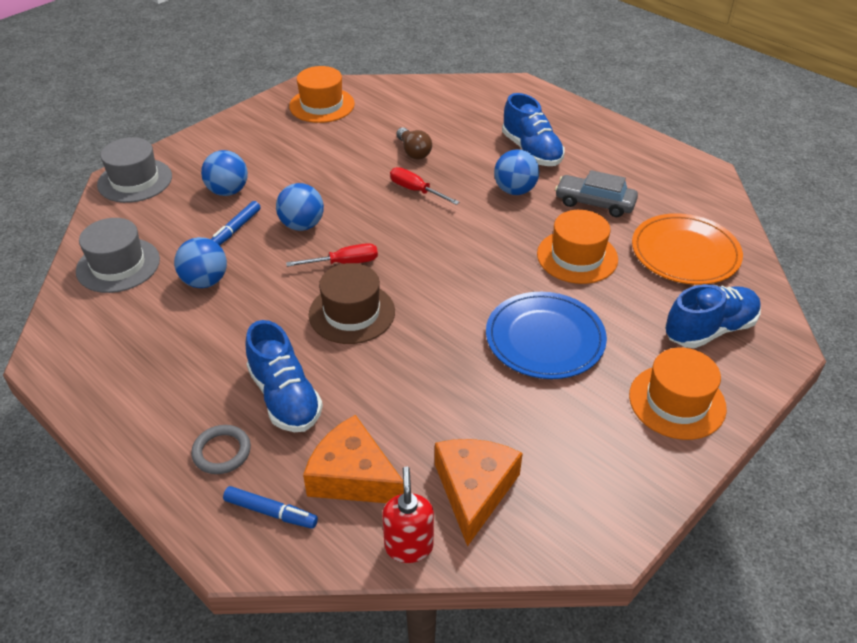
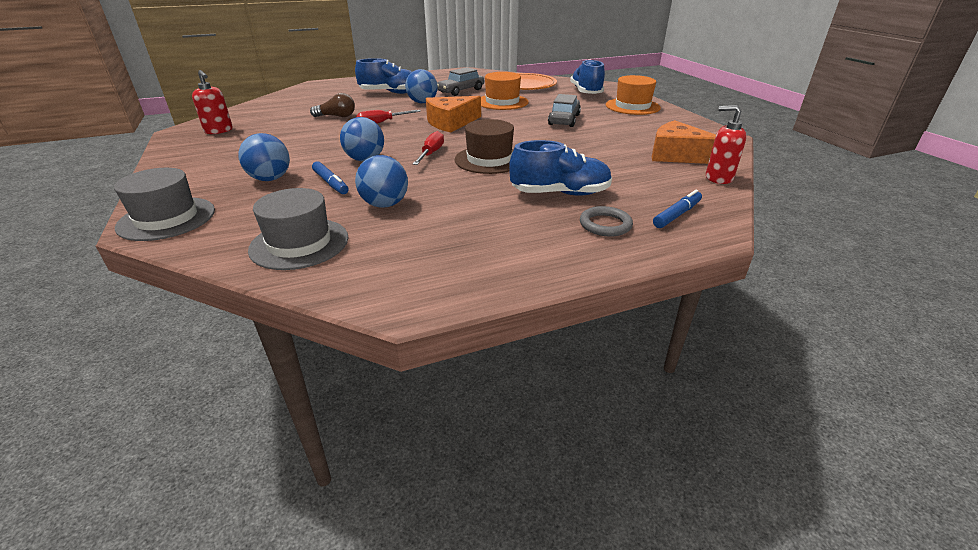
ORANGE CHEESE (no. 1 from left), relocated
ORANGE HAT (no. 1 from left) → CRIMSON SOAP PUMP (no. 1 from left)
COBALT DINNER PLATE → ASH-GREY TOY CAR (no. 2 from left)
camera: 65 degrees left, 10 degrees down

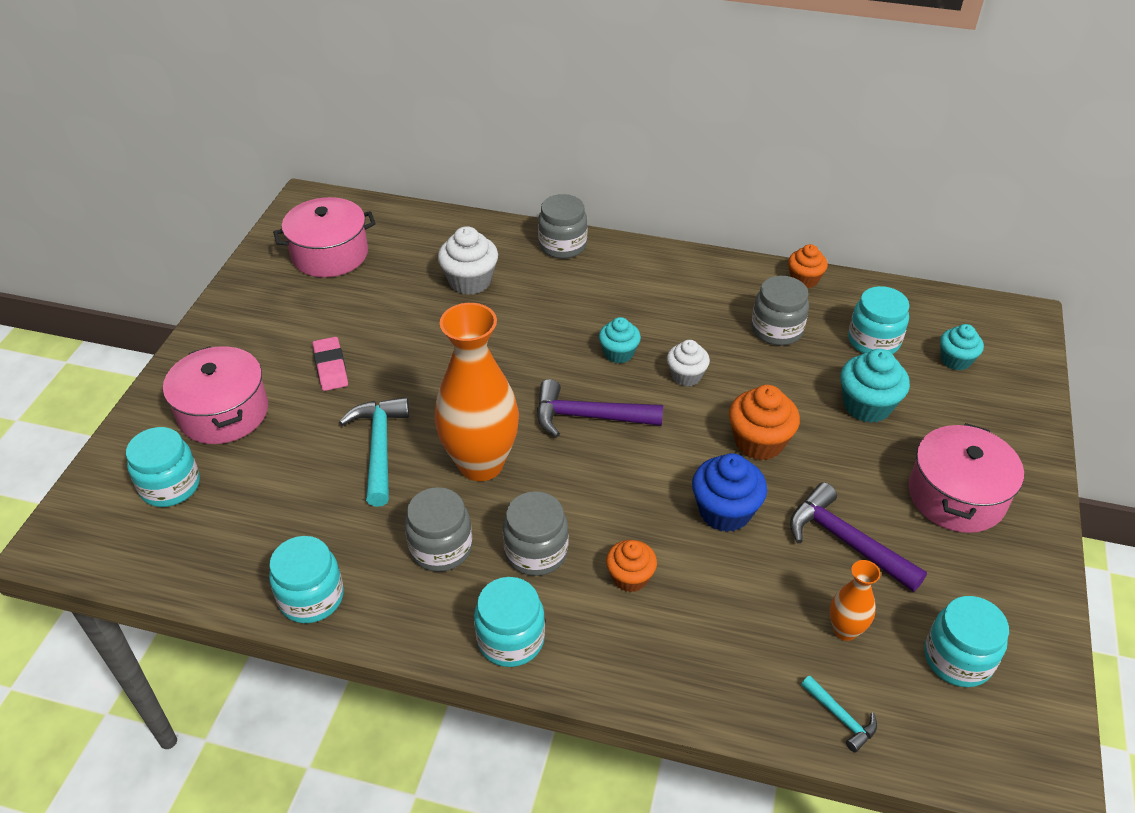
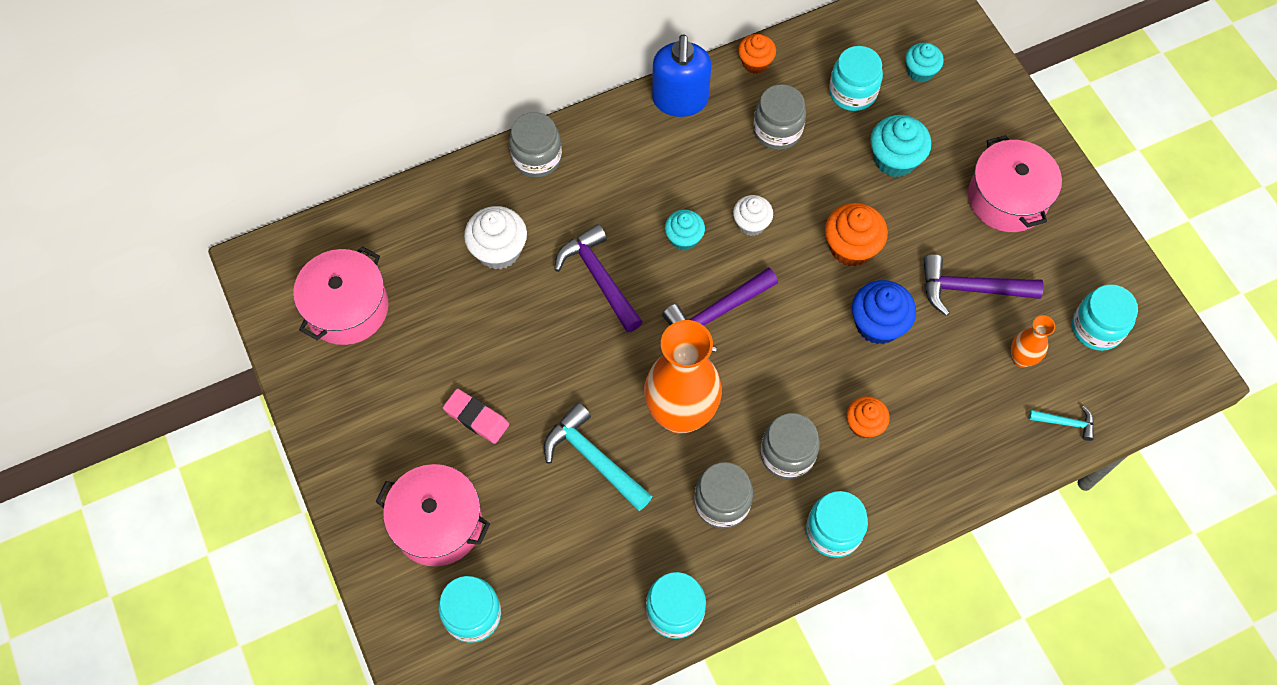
- → VIOLET HAMMER (no. 1 from left)
- → COBALT SOAP PUMP
camera: 40 degrees left, 20 degrees up

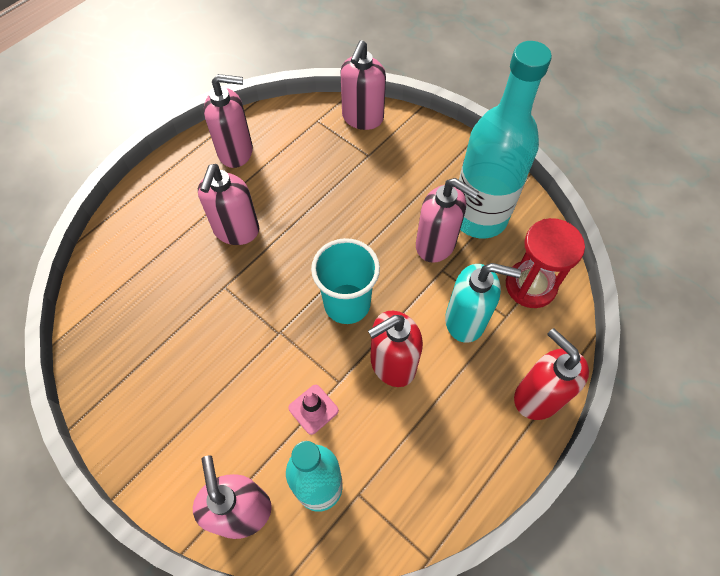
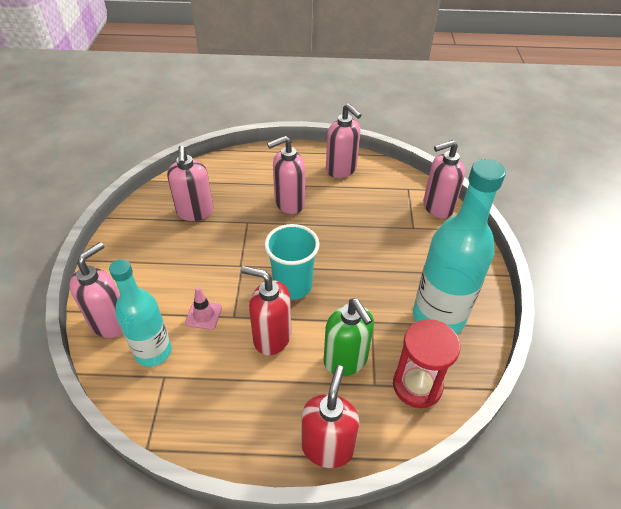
ROSE-PINK SOAP PUMP (no. 5 from left in the first image) → ROSE-PINK SOAP PUMP (no. 2 from left), relocated
TEAL SOAP PUMP → EMERALD SOAP PUMP
camera: 50 degrees right, 15 degrees down

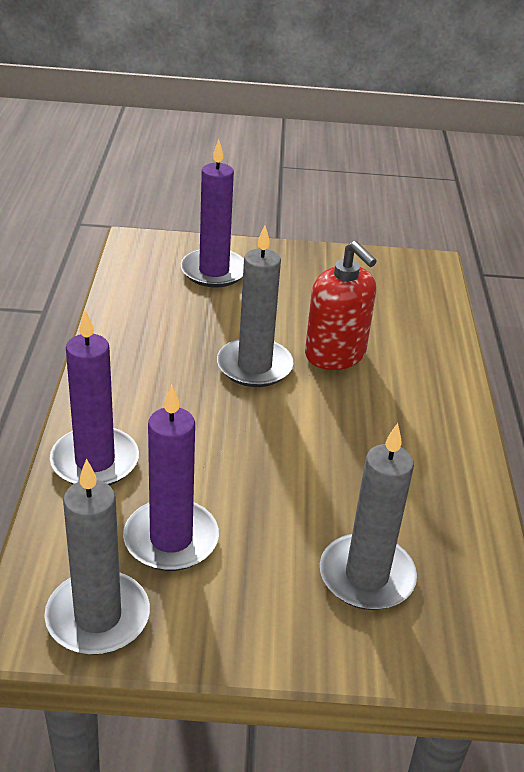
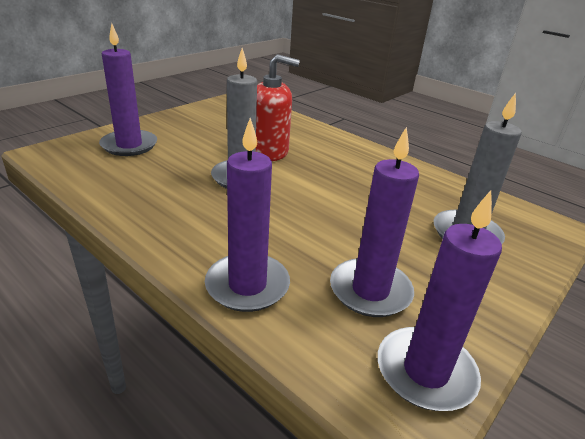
ASH-GREY PILLAR CANDLE (no. 1 from left) → VIOLET PILLAR CANDLE (no. 4 from left)
camera: 50 degrees left, 5 degrees down

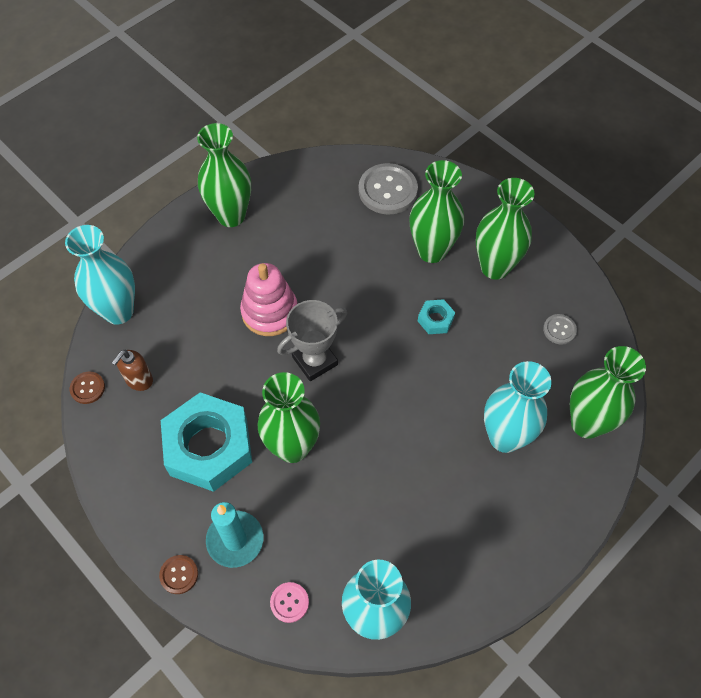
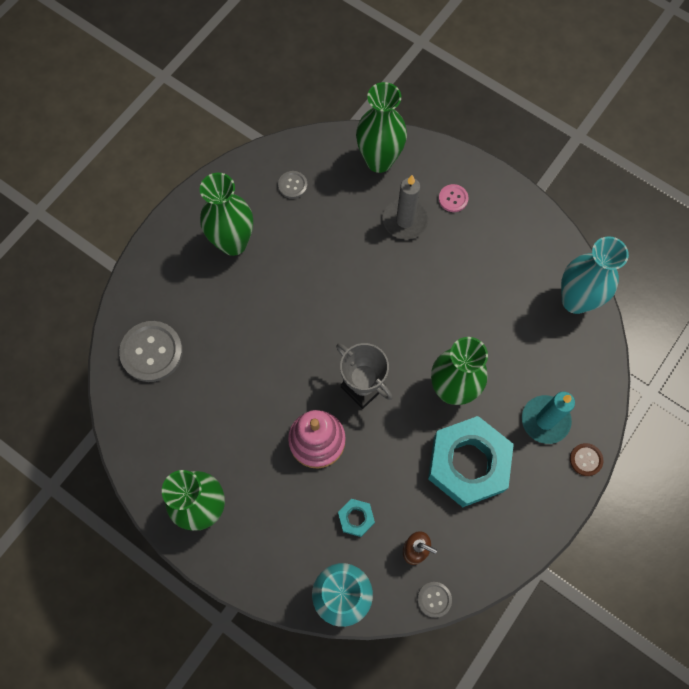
EMERALD VASE (no. 3 from left) → -
ROSE-PINK SHIRT BUTTON, relocated
TEAL HEXAGON NUT (no. 2 from left in the first image) → TEAL HEXAGON NUT (no. 1 from left), relocated
TEAL VASE (no. 3 from left) → ASH-GREY PILLAR CANDLE
DARK BROWN SHIRT BUTTON (no. 1 from left) → ASH-GREY SHIRT BUTTON (no. 3 from left)
camera: 100 degrees left, 10 degrees up

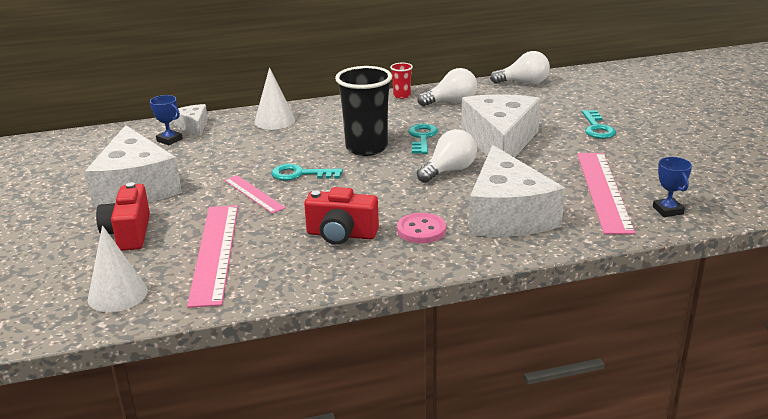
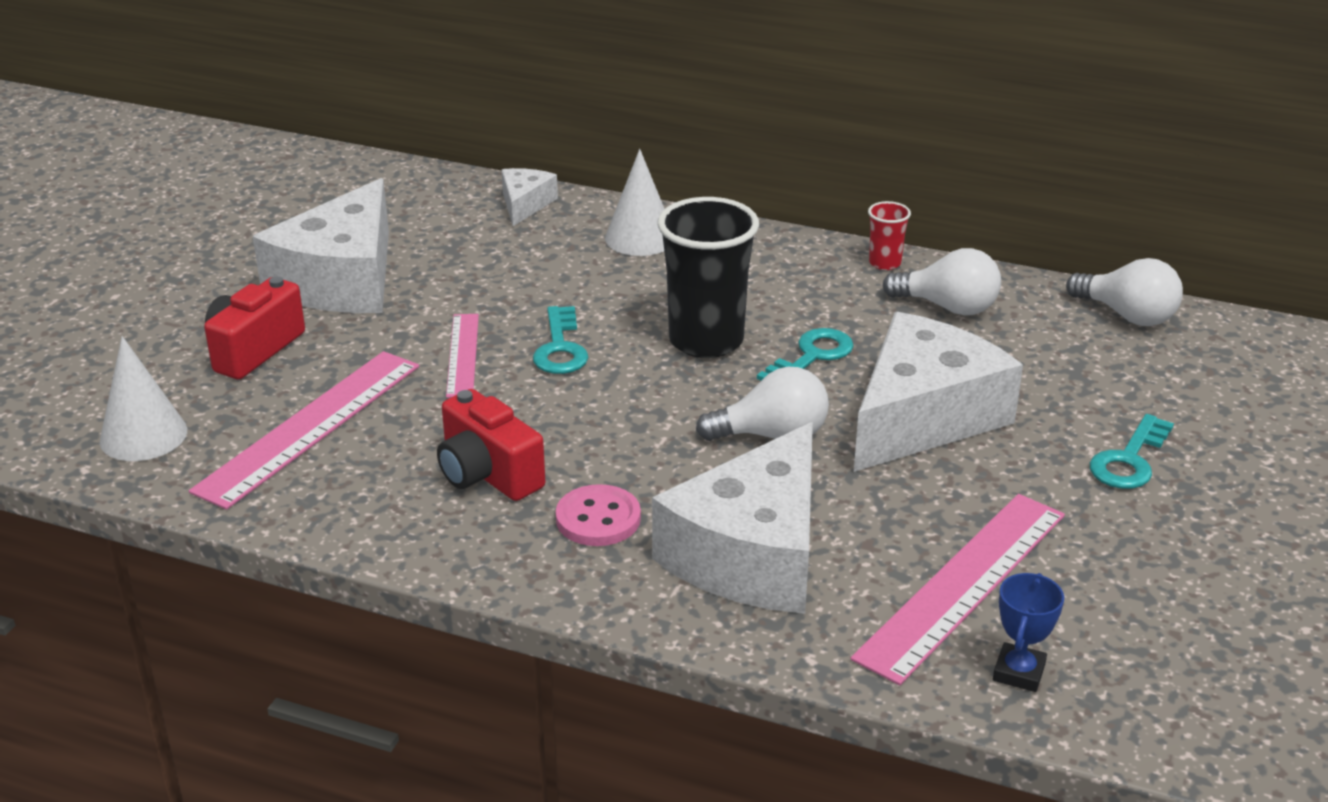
COBALT PRIZE CUP (no. 1 from left) → -
TEAL DOOR KEY (no. 1 from left), 135 degrees counterclockwise
camera: 35 degrees right, 5 degrees up

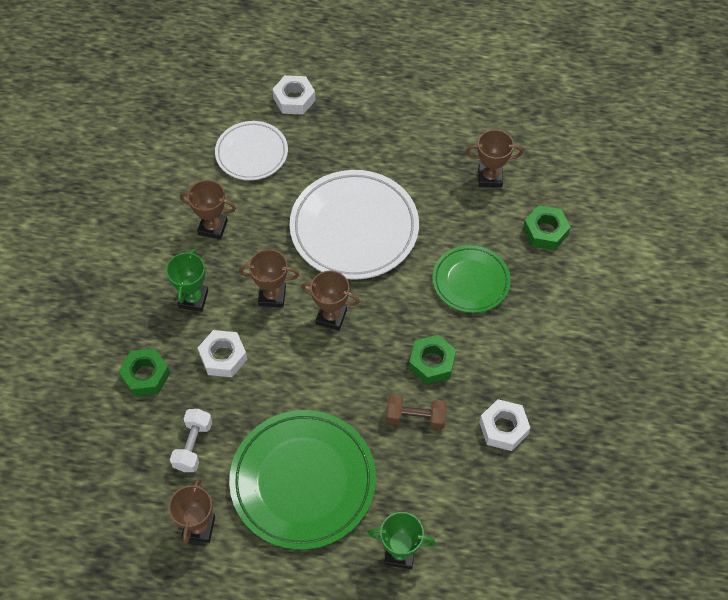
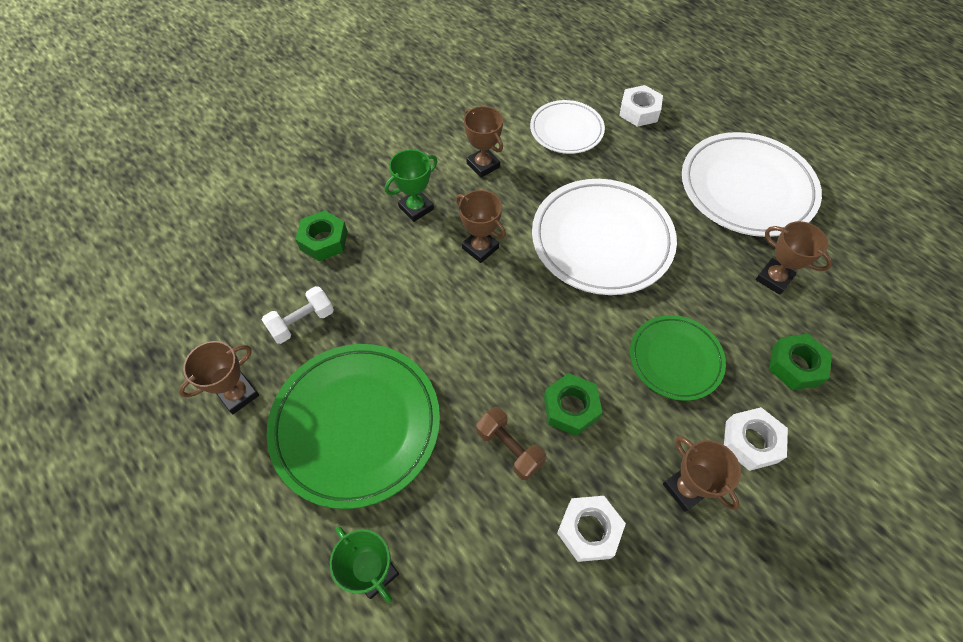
- → PURE WHITE DINNER PLATE (no. 3 from left)
PURE WHITE HEXAGON NUT (no. 1 from left in the first image) → PURE WHITE HEXAGON NUT (no. 3 from left), relocated
DARK BROWN PRIZE CUP (no. 4 from left), relocated
camera: 40 degrees right, 0 degrees up

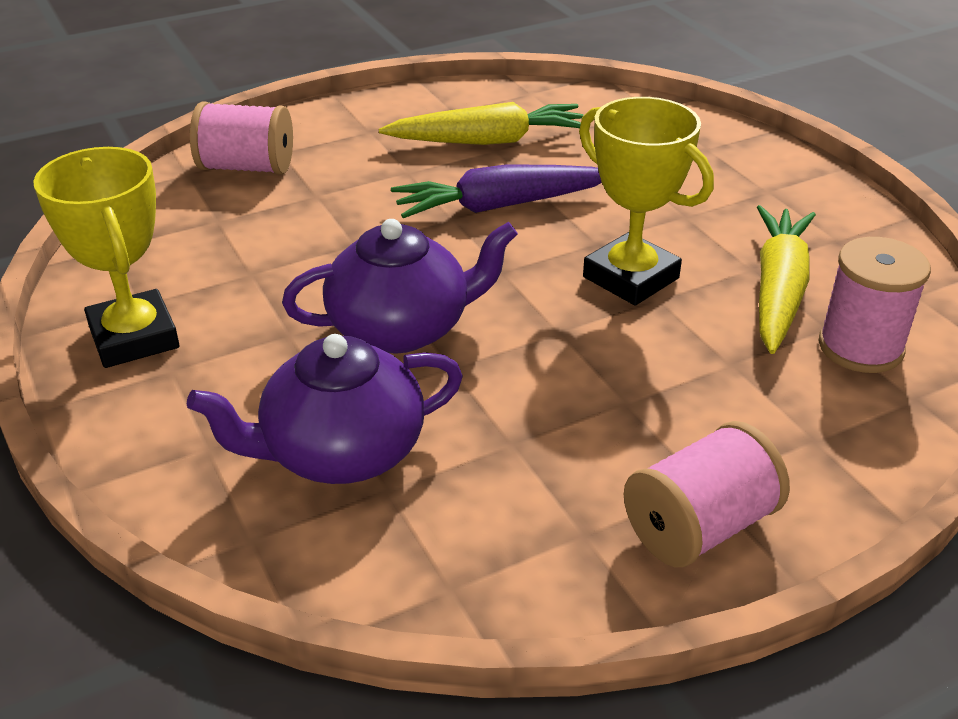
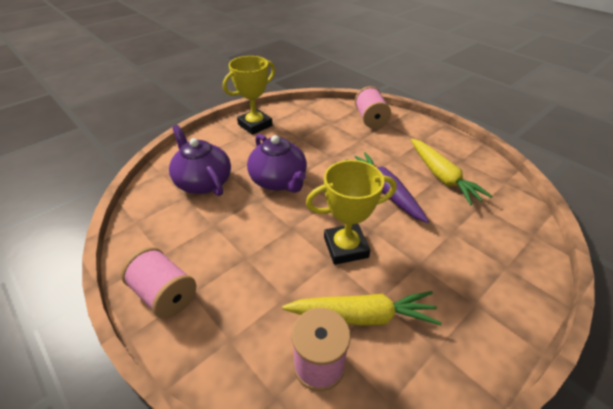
YELLOW PRIZE CUP (no. 2 from left), 45 degrees clockwise
camera: 75 degrees right, 5 degrees up

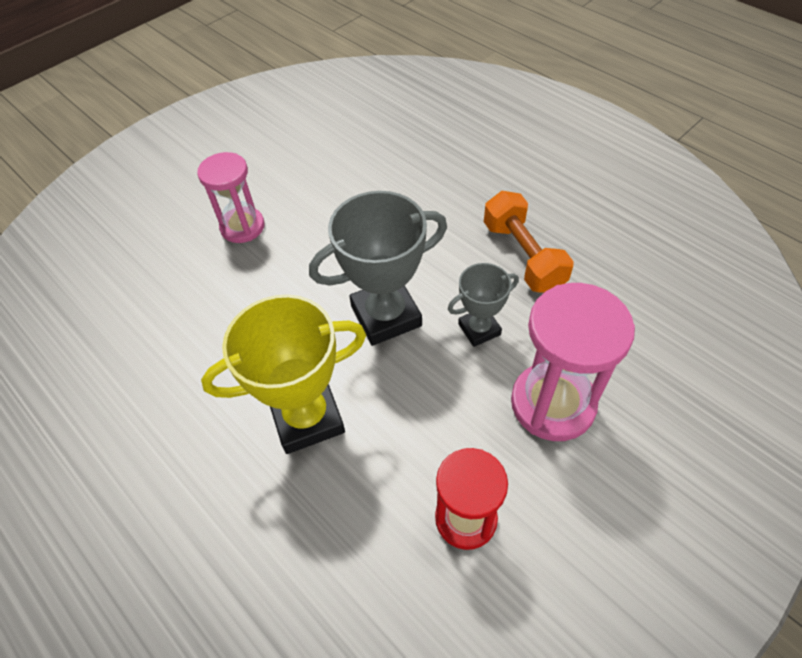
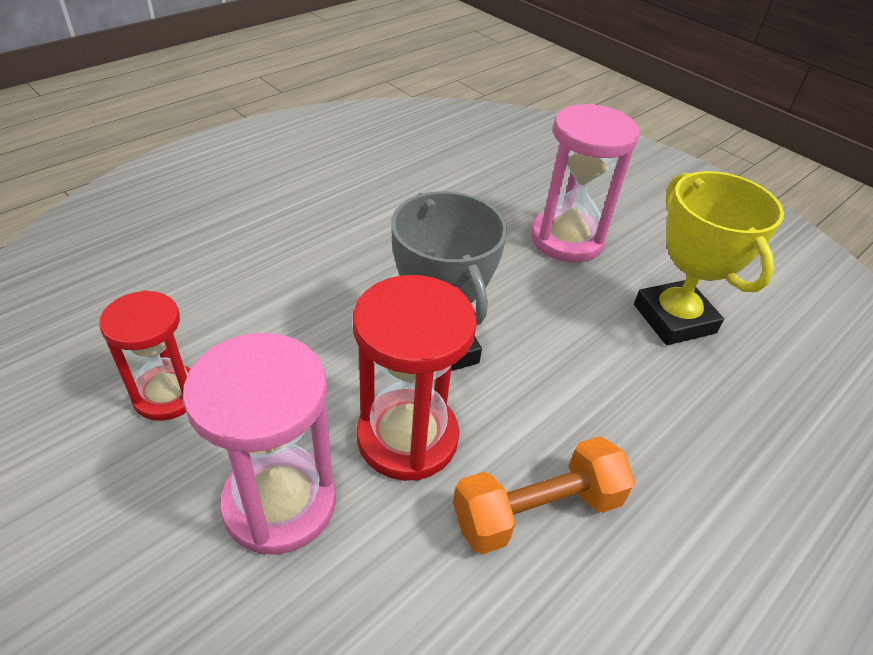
YELLOW PRIZE CUP, relocated
ASH-GREY PRIZE CUP (no. 2 from left) → CRIMSON SANDGLASS (no. 2 from left)
ROSE-PINK SANDGLASS (no. 1 from left in the first image) → ROSE-PINK SANDGLASS (no. 2 from left), x1.51
camera: 85 degrees right, 10 degrees down

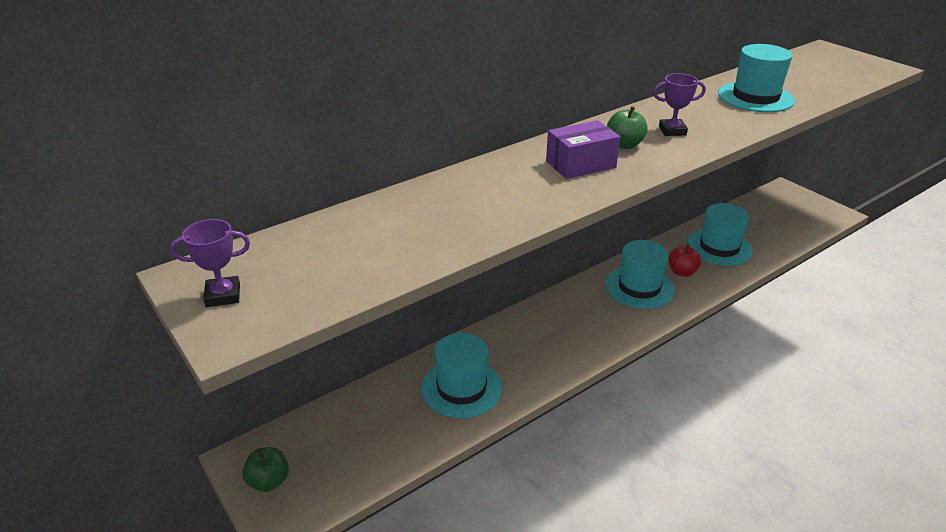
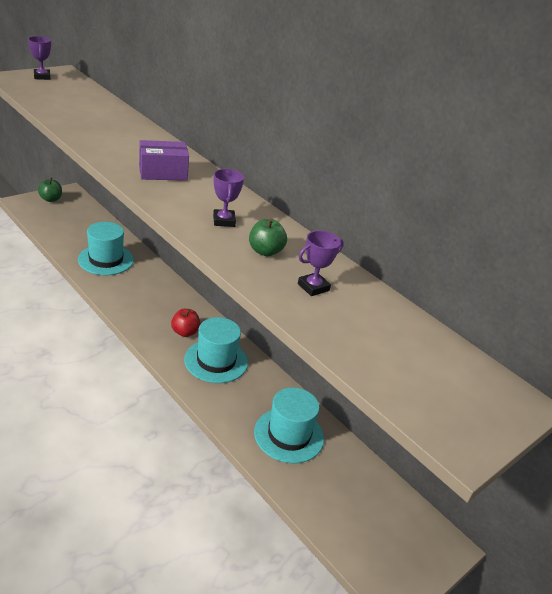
EMERALD APPLE FRUIT (no. 2 from left), relocated
CRIMSON APPLE FRUIT, relocated
TEAL HAT (no. 4 from left) → VIOLET PRIZE CUP (no. 3 from left)
VIOLET BOX, 75 degrees counterclockwise
camera: 80 degrees right, 0 degrees up

